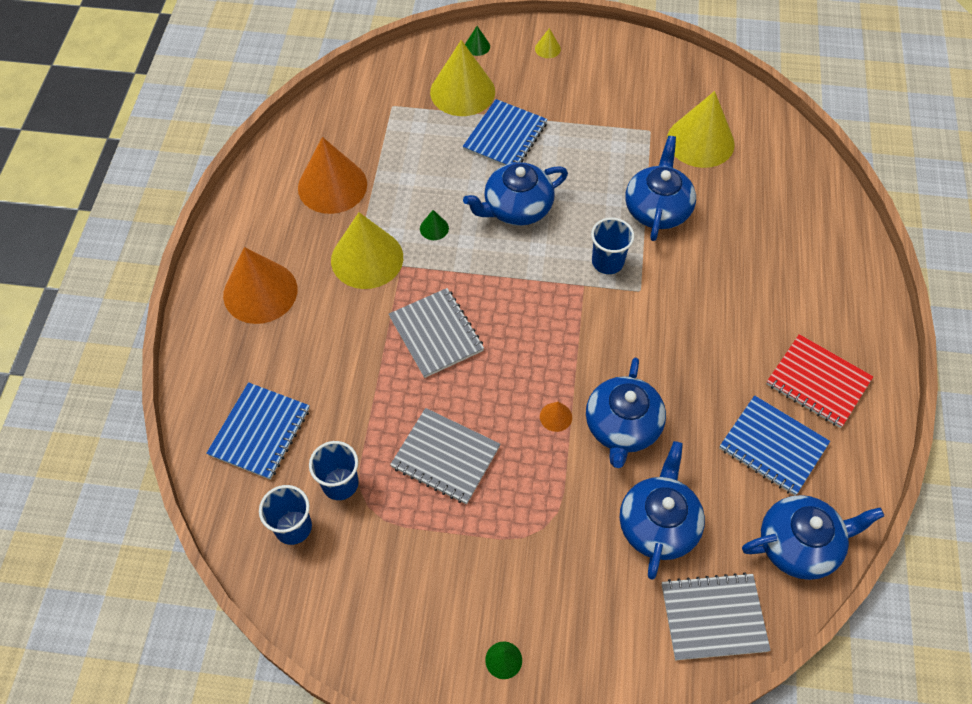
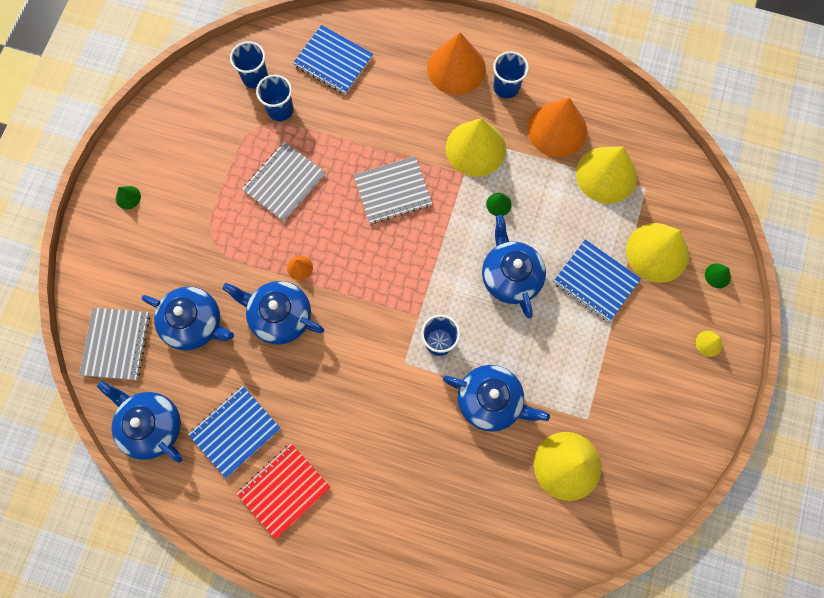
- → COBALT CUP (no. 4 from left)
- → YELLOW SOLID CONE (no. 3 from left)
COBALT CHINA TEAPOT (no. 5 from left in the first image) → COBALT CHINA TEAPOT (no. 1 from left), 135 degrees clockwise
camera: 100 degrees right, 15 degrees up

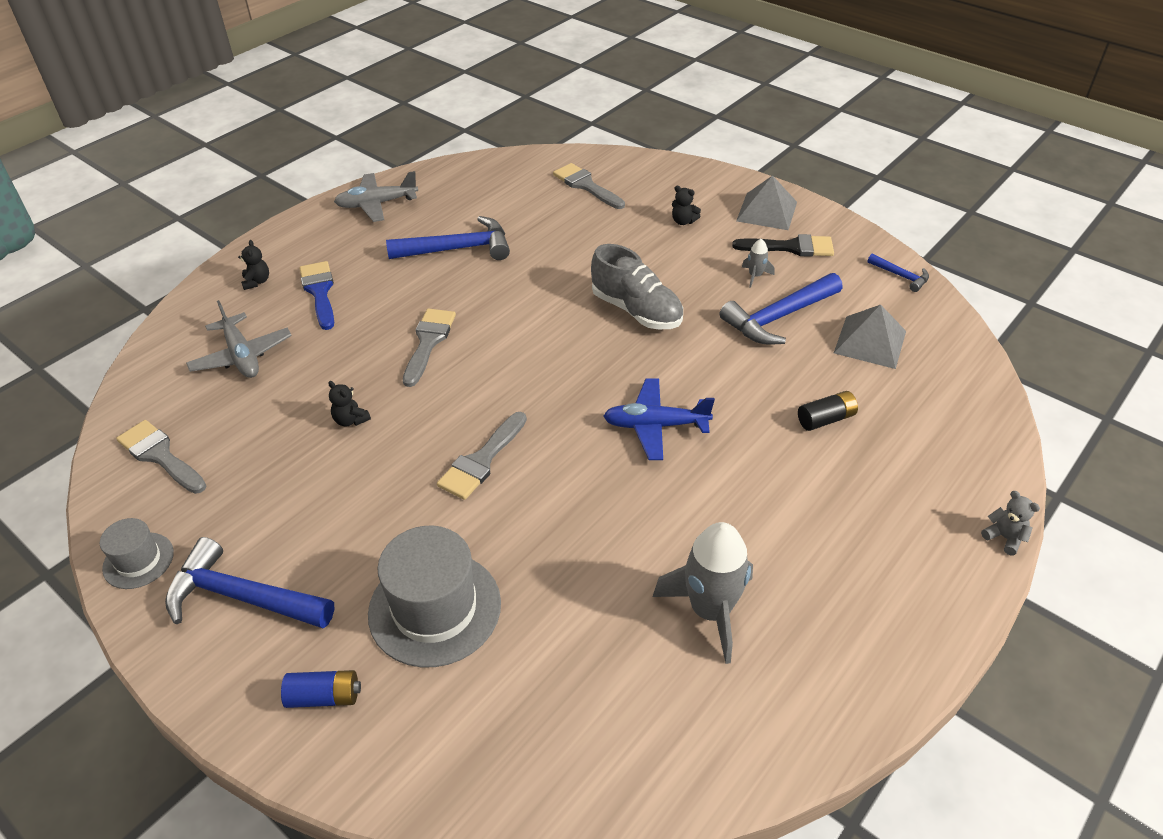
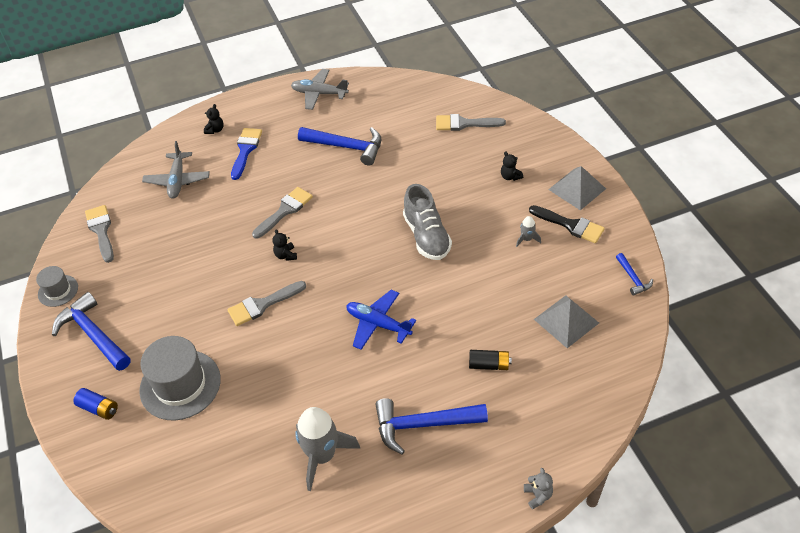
EBONY STUFFED BEAR (no. 2 from left), relocated
COBALT HAMMER (no. 3 from left), relocated
ASH-GREY PAINTBRUSH (no. 4 from left), 75 degrees counterclockwise
camera: 30 degrees right, 5 degrees up

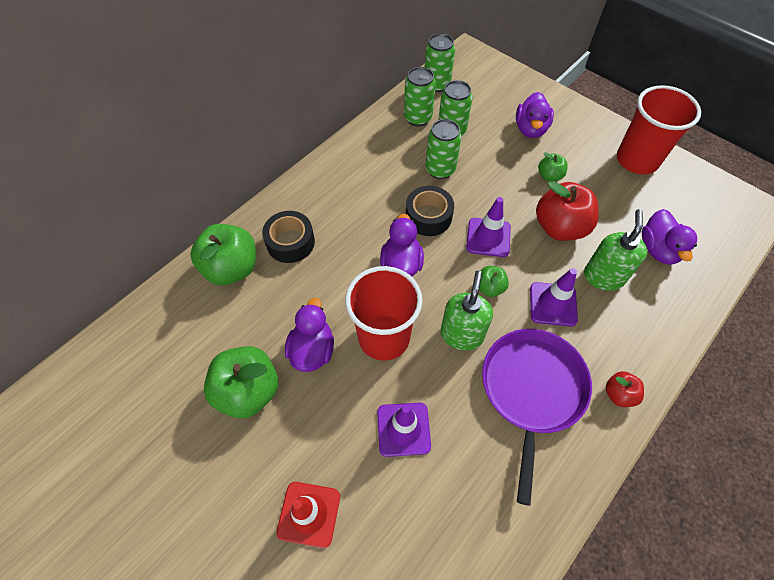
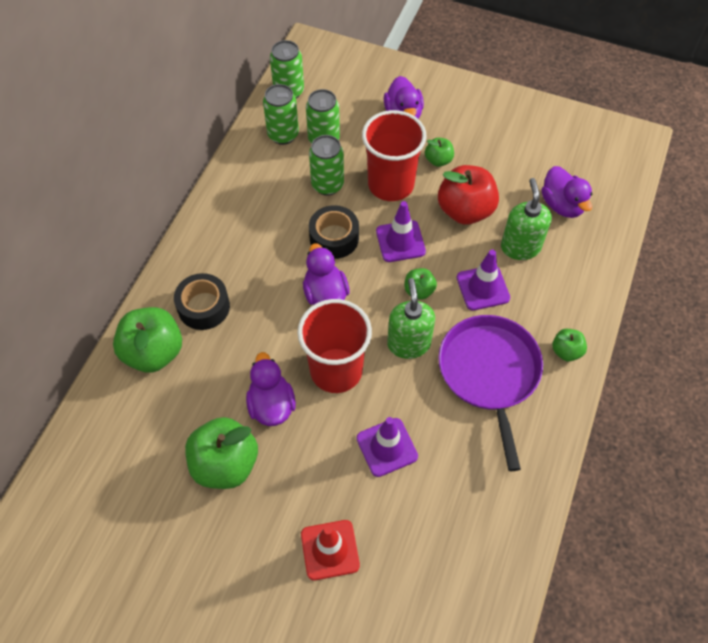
CRIMSON CUP (no. 2 from left), relocated
CRIMSON APPLE FRUIT (no. 2 from left) → EMERALD APPLE FRUIT (no. 5 from left)
camera: 20 degrees left, 0 degrees up

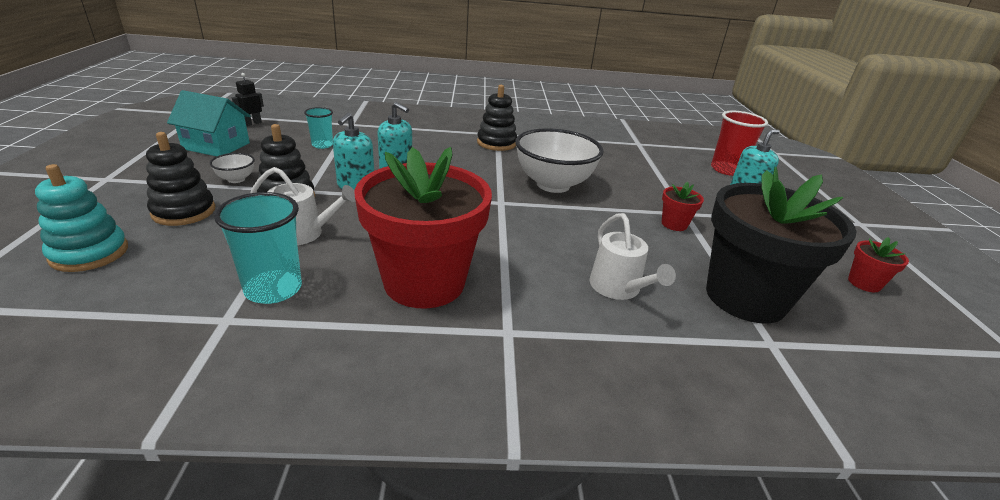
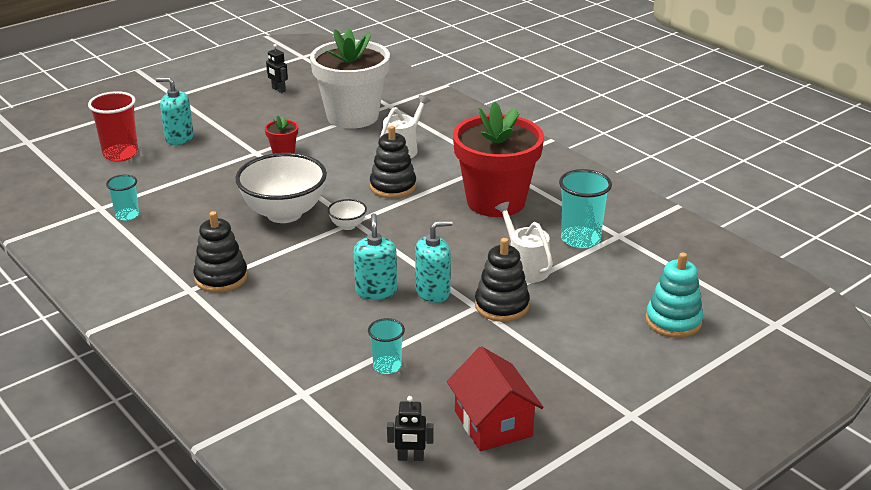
- → TEAL CUP (no. 1 from left)
EBONY STACKING TOY (no. 1 from left in the first image) → EBONY STACKING TOY (no. 2 from left), relocated
PURE WHITE SERVING BOWL (no. 1 from left in the first image) → PURE WHITE SERVING BOWL (no. 2 from left), relocated
CRIMSON POTTED PLANT (no. 3 from left) → EBONY ROBOT (no. 1 from left)
TEAL TOY HOUSE → CRIMSON TOY HOUSE
EBONY POTTED PLANT → PURE WHITE POTTED PLANT
camera: 125 degrees left, 0 degrees up

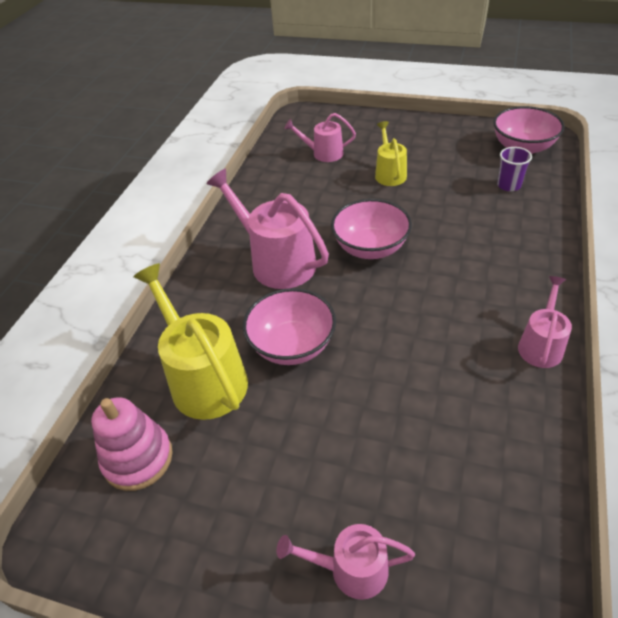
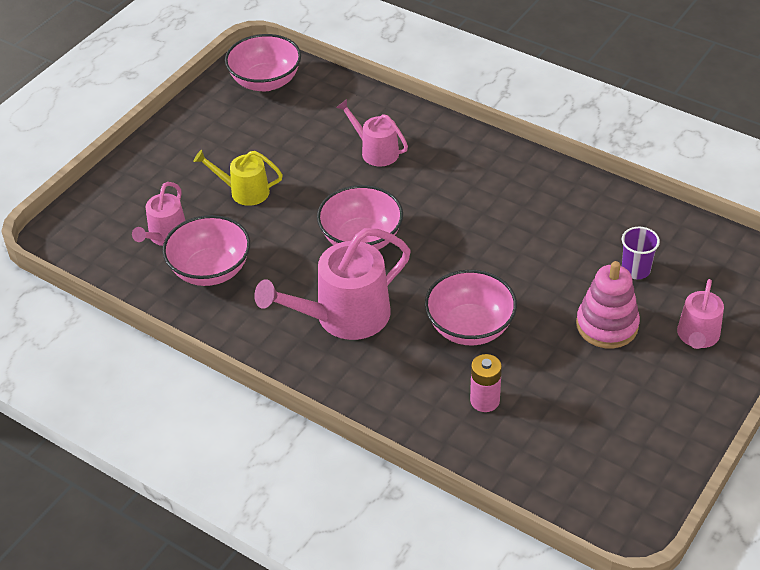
- → ROSE-PINK SERVING BOWL (no. 1 from left)
ROSE-PINK STACKING TOY, relocated
VIOLET CUP, relocated
ROSE-PINK SPRINKLING CAN (no. 4 from left in the first image) → ROSE-PINK SPRINKLING CAN (no. 3 from left), relocated
YELLOW SPRINKLING CAN (no. 1 from left) → ROSE-PINK BATTERY
camera: 75 degrees left, 0 degrees up

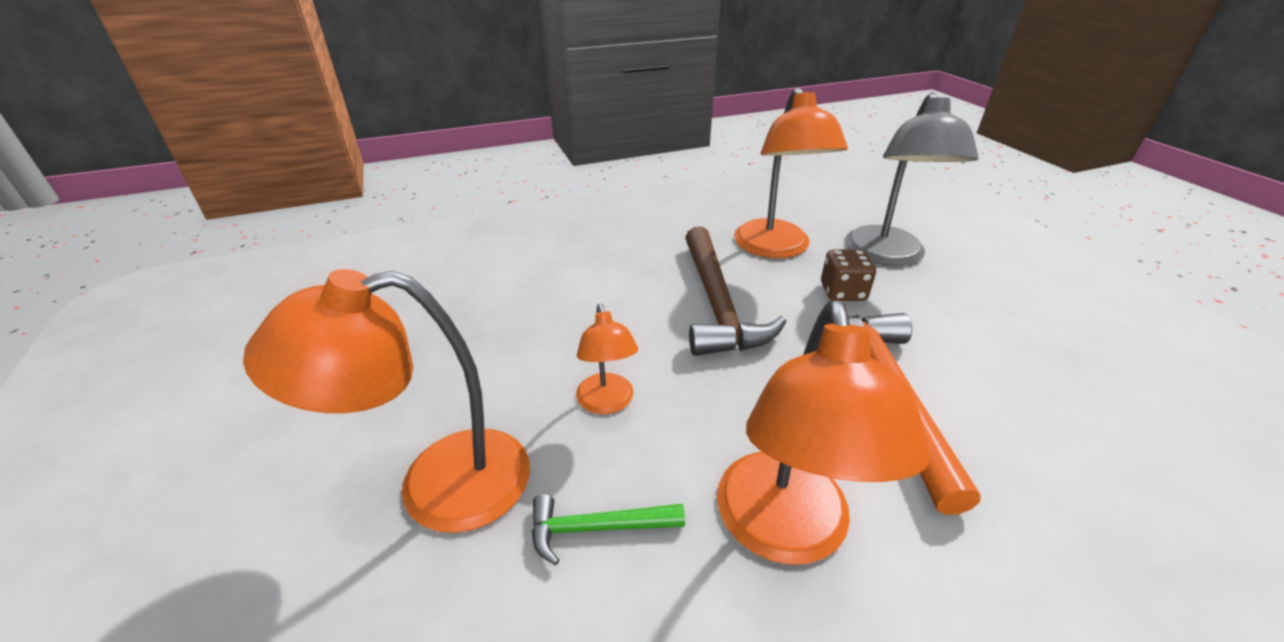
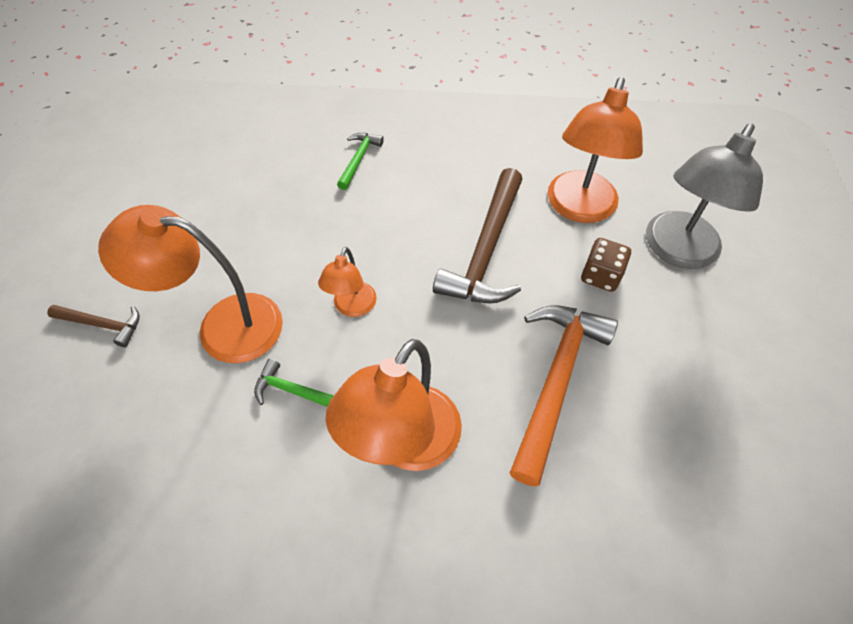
- → DARK BROWN HAMMER (no. 1 from left)
- → EMERALD HAMMER (no. 2 from left)
camera: 25 degrees right, 20 degrees up

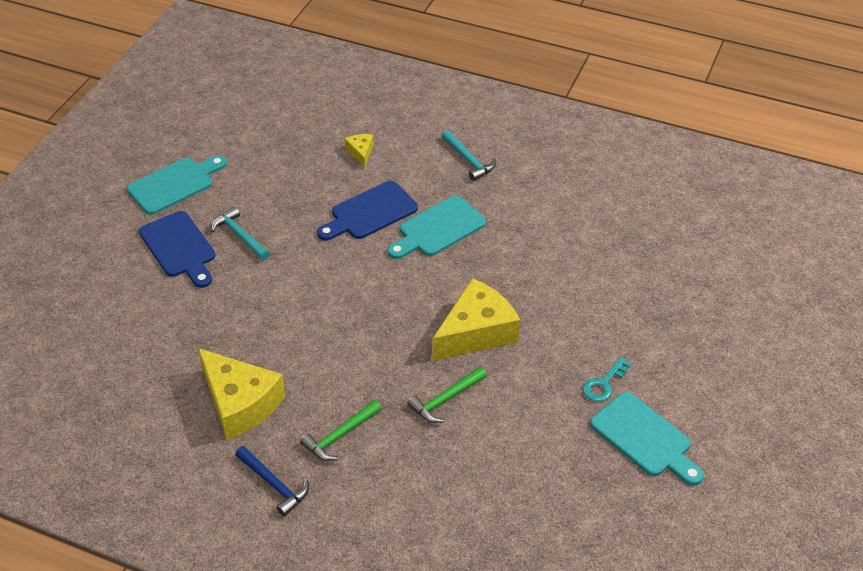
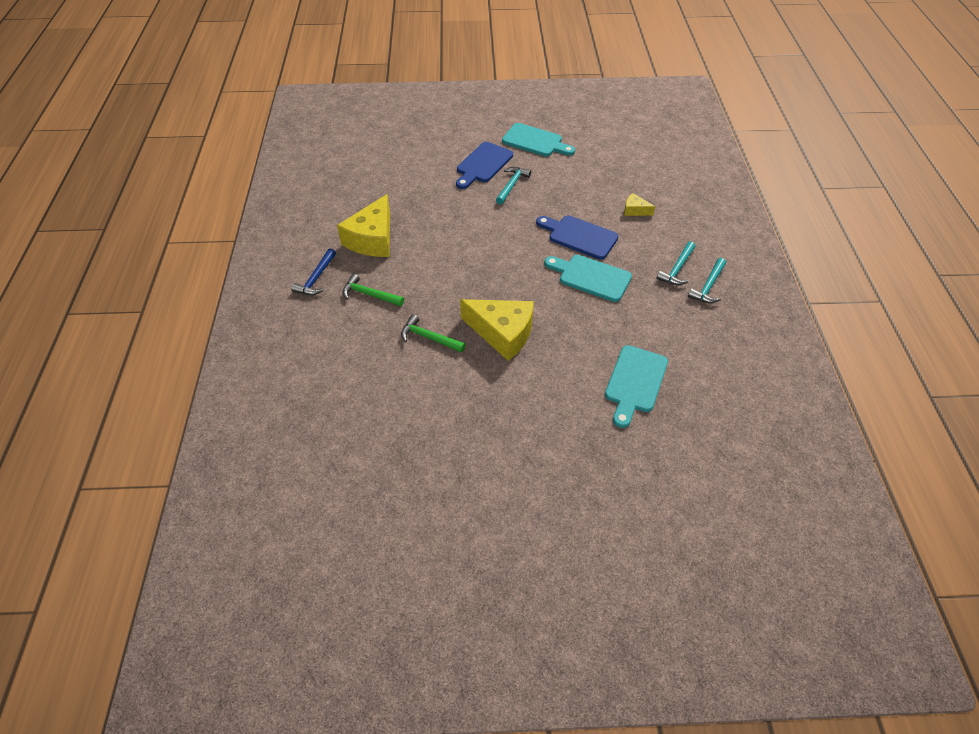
TEAL DOOR KEY → -
- → TEAL HAMMER (no. 3 from left)
TEAL BREAD BOARD (no. 3 from left), relocated
YELLOW CHEESE (no. 2 from left in the first image) → YELLOW CHEESE (no. 3 from left), 120 degrees counterclockwise
camera: 65 degrees right, 5 degrees up

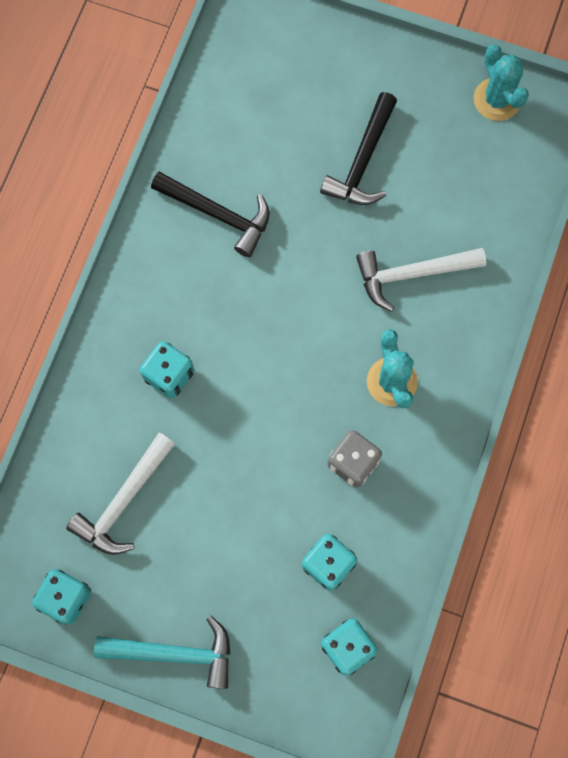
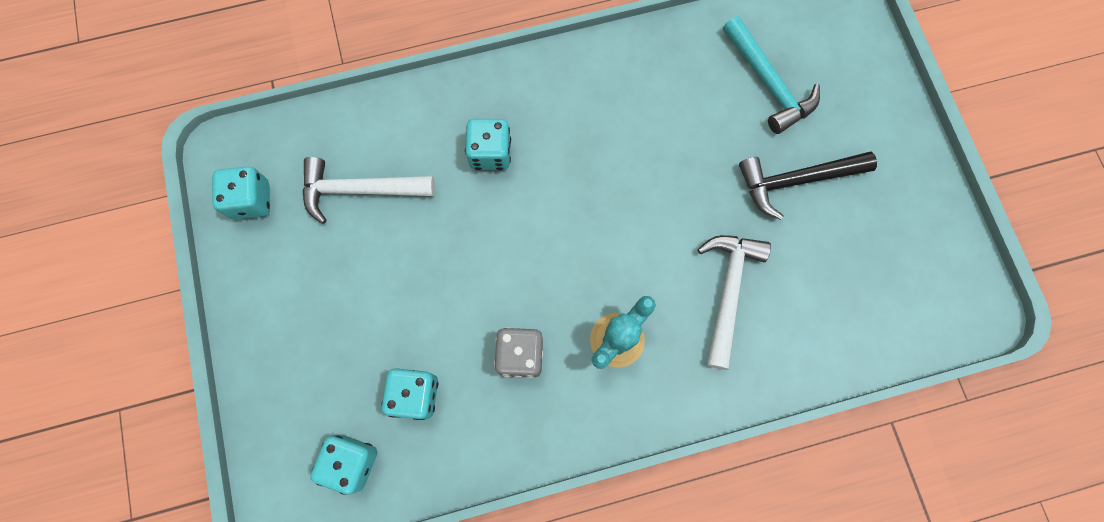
EBONY HAMMER (no. 1 from left) → -
TEAL SAGUARO CACTUS (no. 2 from left) → -
TEAL HAMMER, relocated
PURE WHITE HAMMER (no. 2 from left), 60 degrees clockwise
camera: 55 degrees right, 0 degrees up

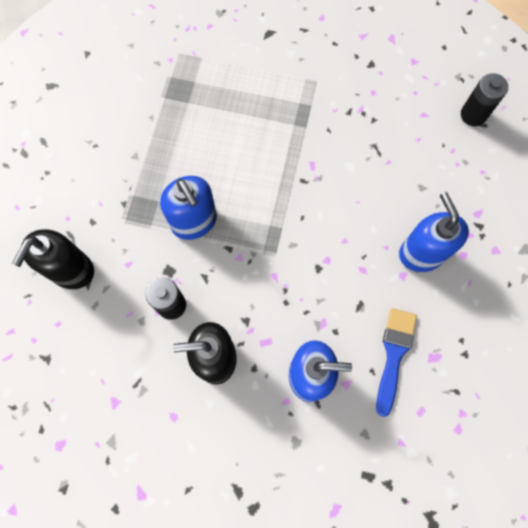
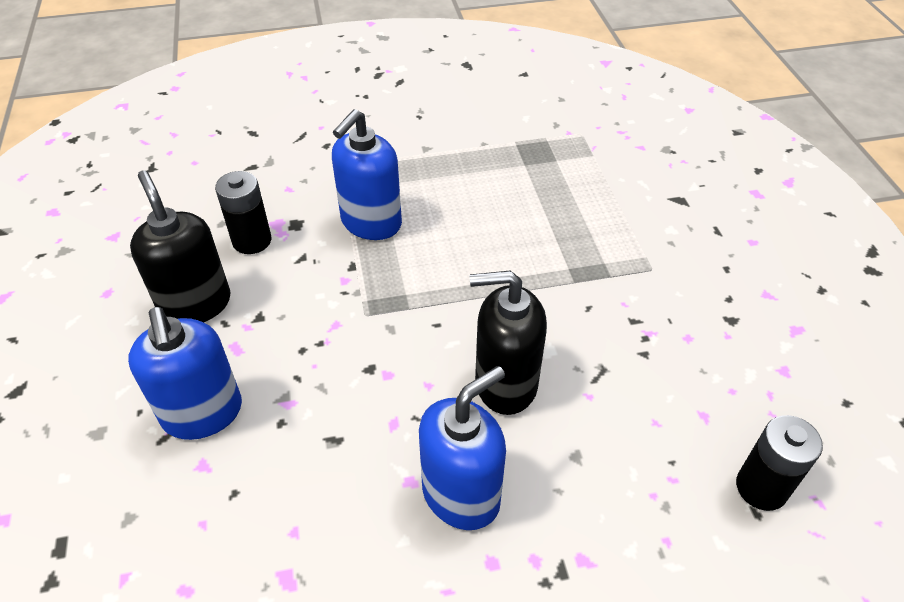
COBALT PAINTBRUSH → -
EBONY SOAP PUMP (no. 1 from left in the first image) → EBONY SOAP PUMP (no. 2 from left), relocated
camera: 65 degrees right, 25 degrees down

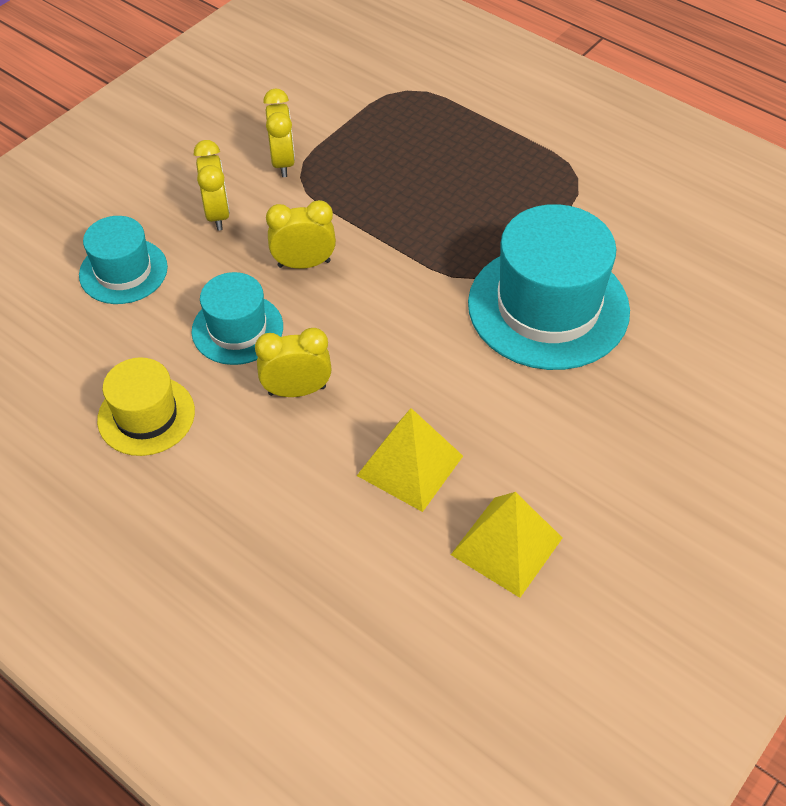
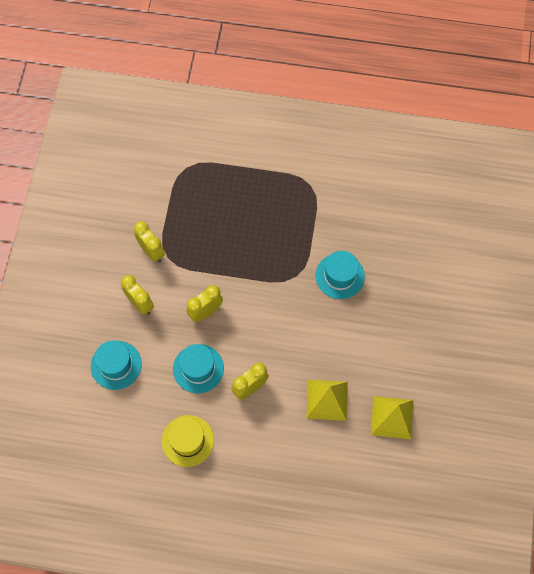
TEAL HAT (no. 3 from left), x0.56
camera: 30 degrees left, 15 degrees up

